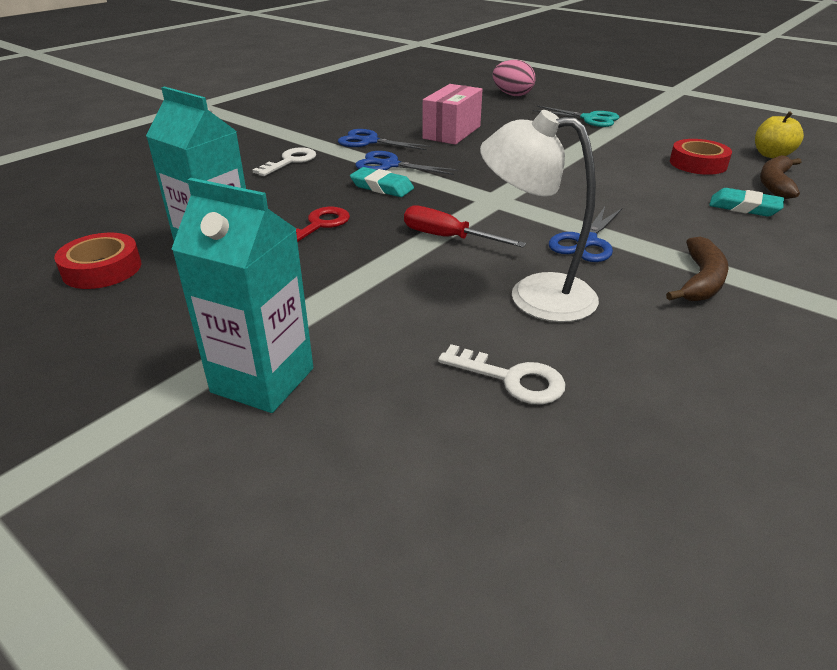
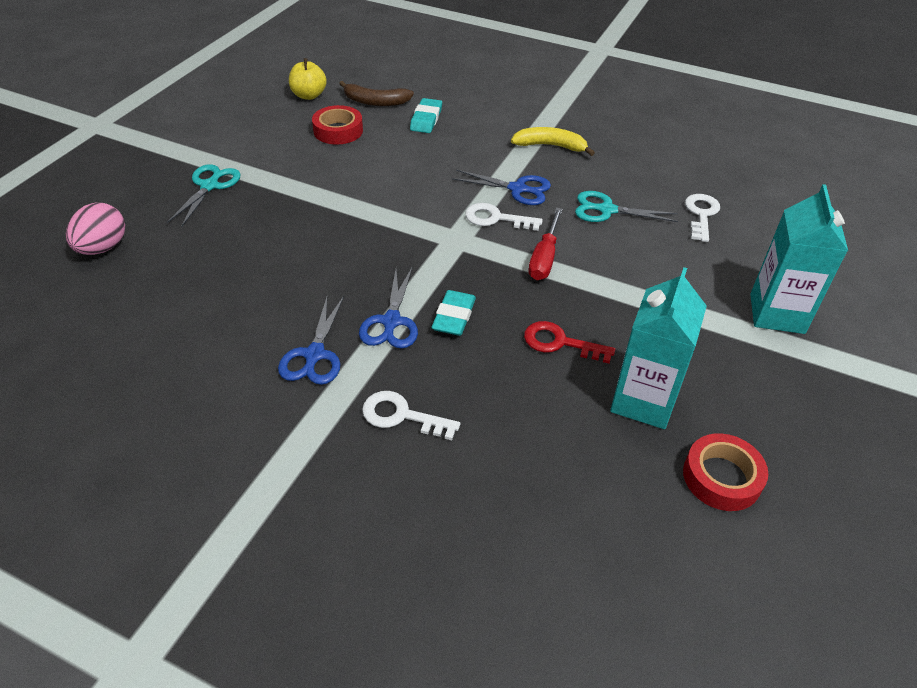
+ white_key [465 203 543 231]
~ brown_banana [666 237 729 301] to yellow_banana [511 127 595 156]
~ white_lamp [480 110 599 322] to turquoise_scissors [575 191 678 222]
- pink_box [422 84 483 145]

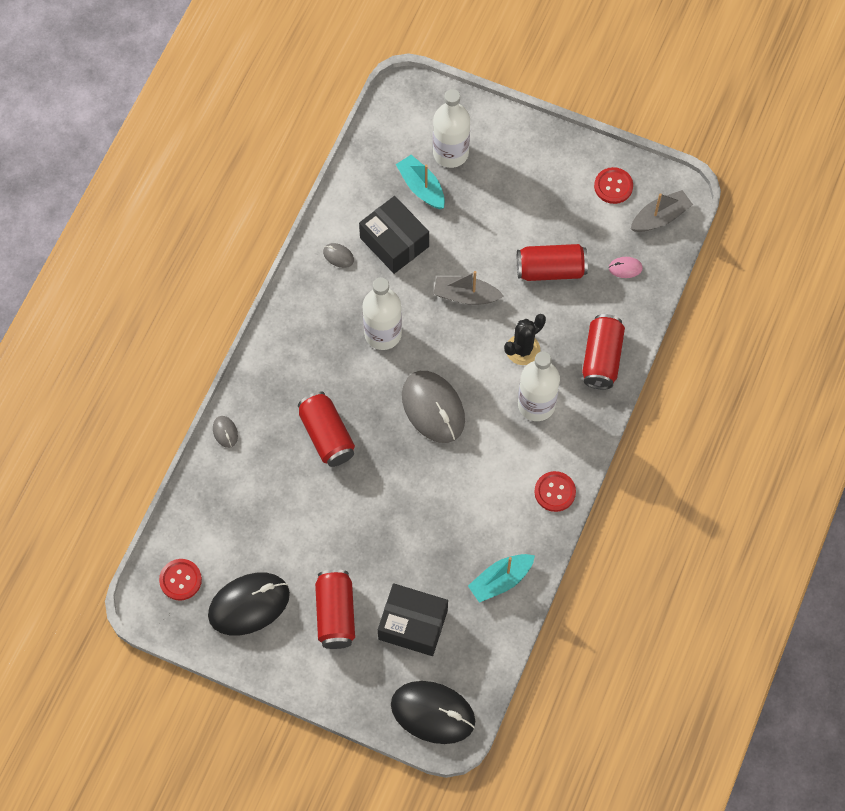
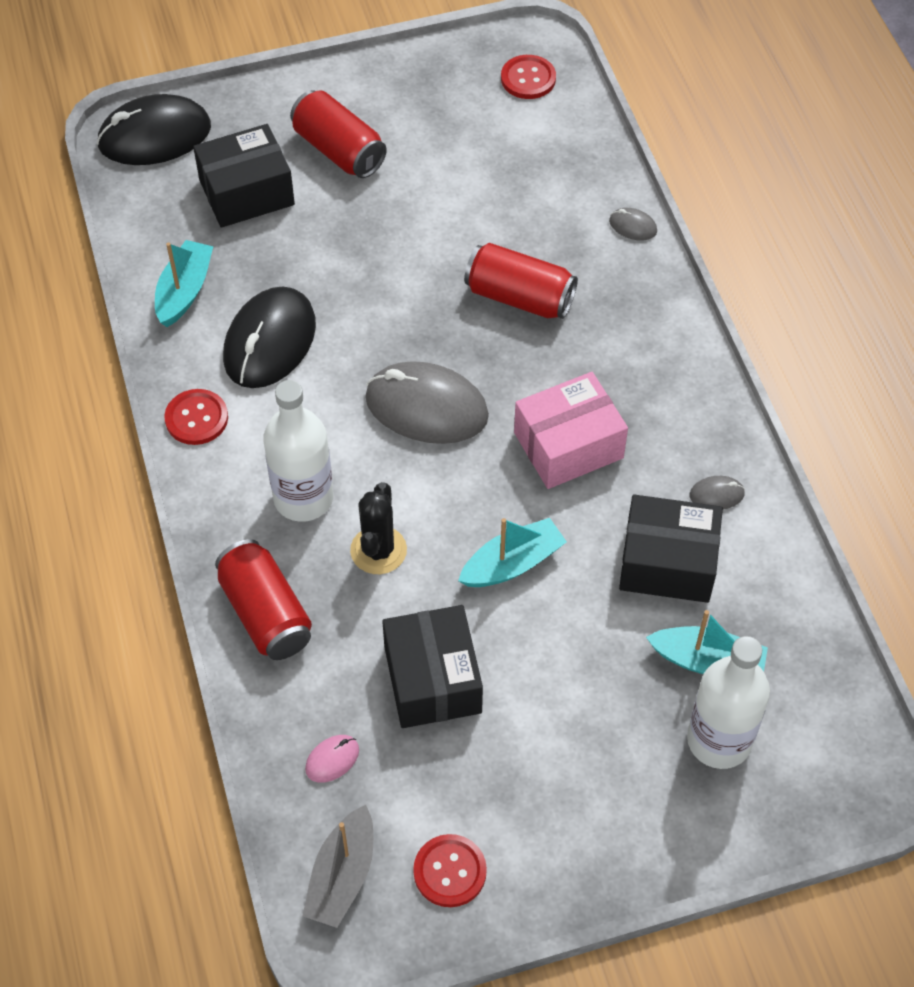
~ black_mouse [208 573 290 636] to [223 286 316 388]
~ red_can [517 244 588 281] to black_box [382 605 483 728]
~ grey_boat [433 271 504 305] to turquoise_boat [458 518 567 587]
~ white_bottle [363 277 402 350] to pink_box [514 372 628 489]

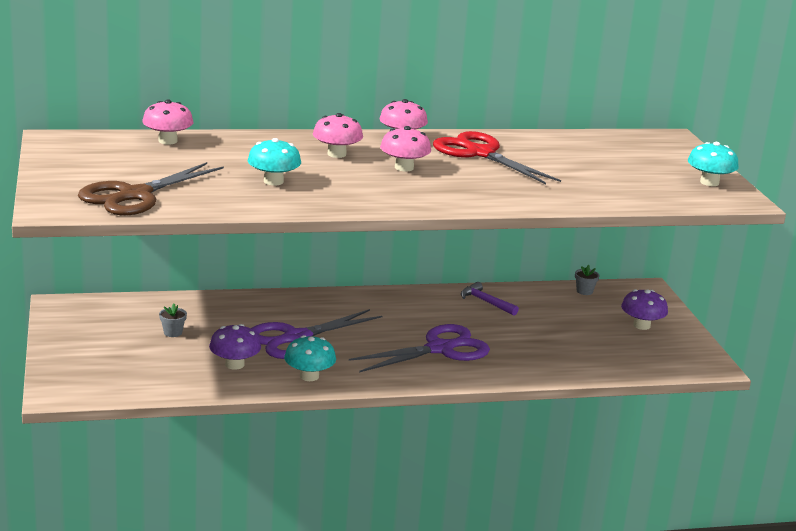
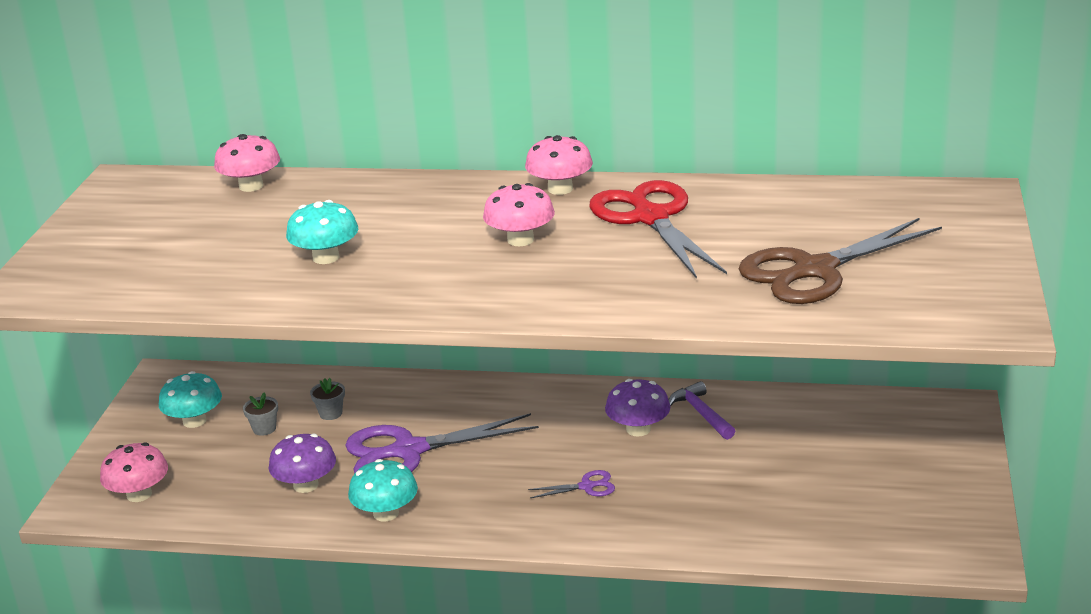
~ pink_mushroom [313 113 363 158] to [100 442 168 502]
~ turquoise_mushroom [688 142 739 186] to [159 371 222 428]
~ grey_flower_pot [575 265 600 295] to [310 378 345 420]
~ purple_scissors [349 324 490 372] = [528 470 615 498] x0.43
~ purple_mushroom [621 289 668 330] to [605 379 670 437]
~ brown_scissors [78 162 224 215] to [738 218 942 304]

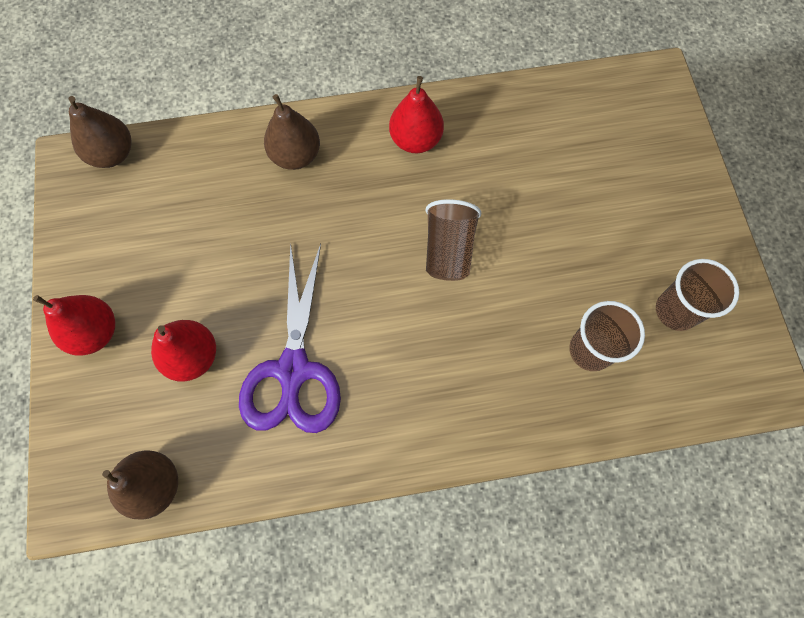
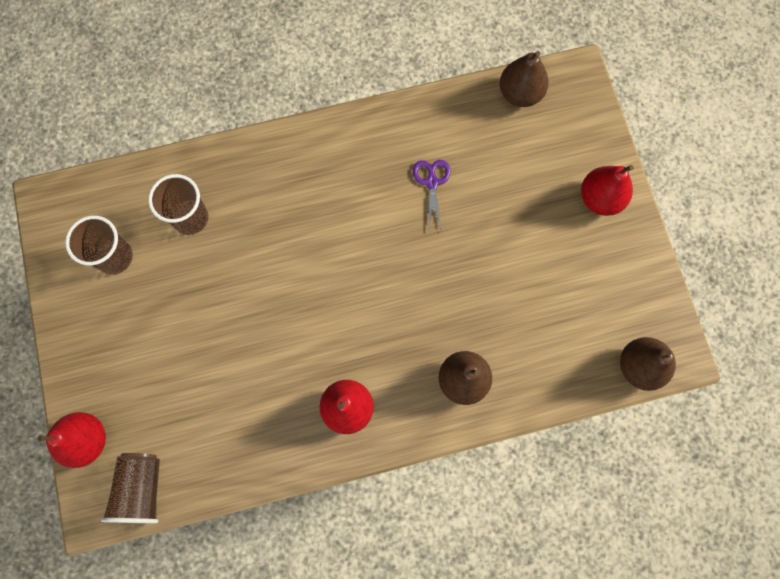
~ red_pear [151 320 216 382] to [38 412 106 468]
~ brown_cup [426 199 482 281] to [101 453 160 523]
~ purple_scissors [239 243 341 433] = [413 160 451 232] x0.47

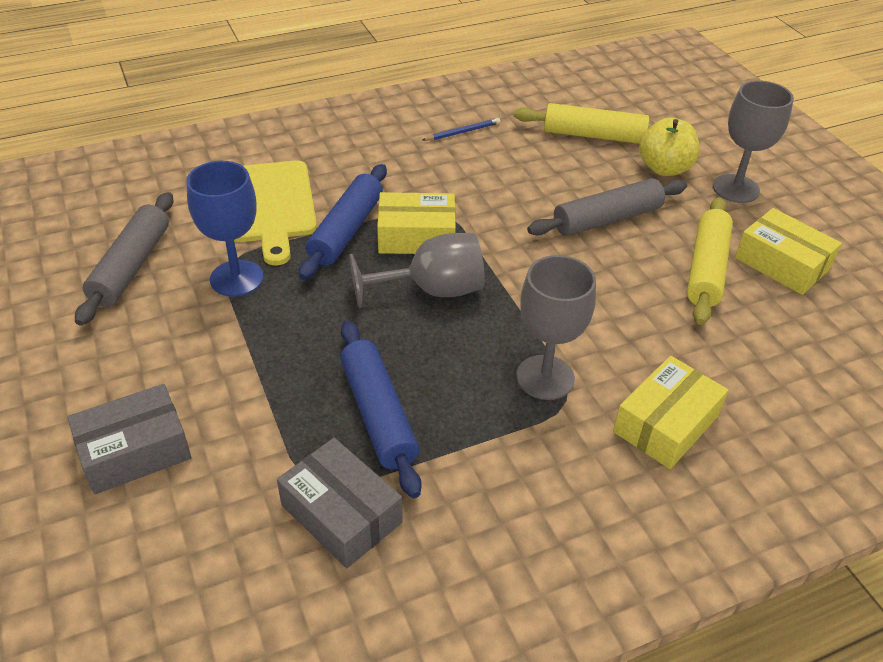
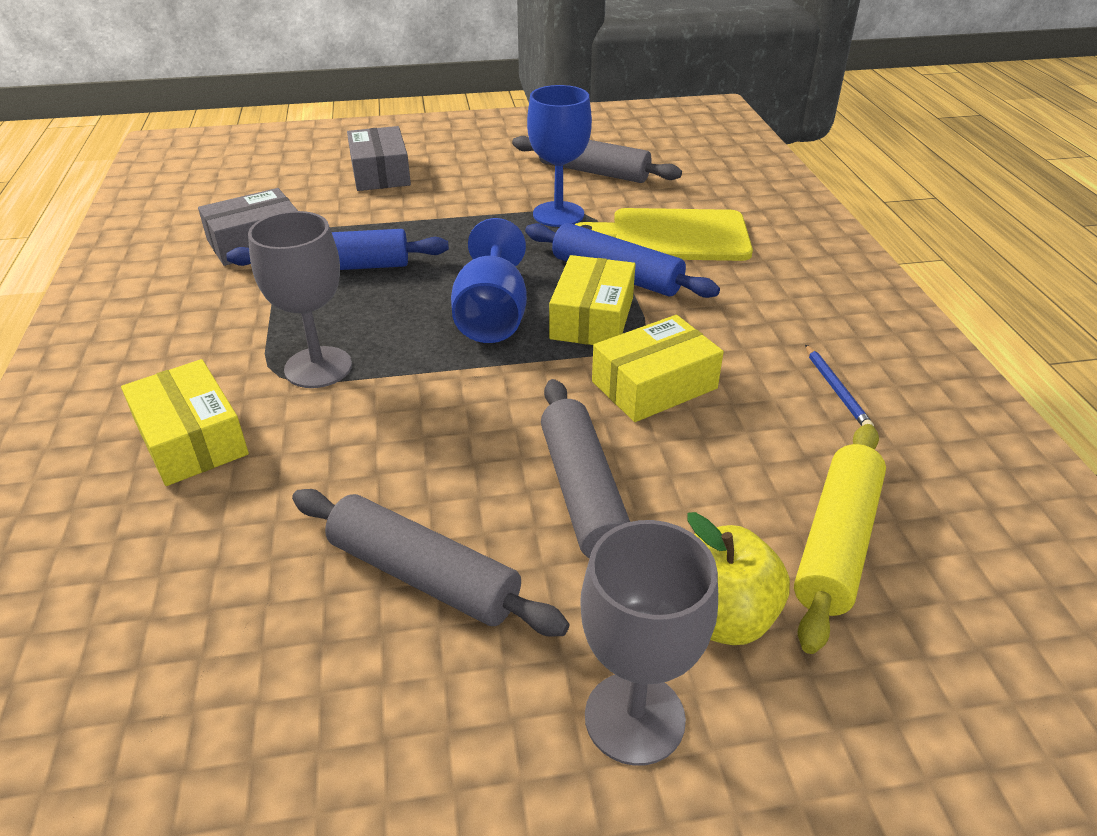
~ yellow_rolling_pin [687 197 733 325] to grey_rolling_pin [292 489 569 637]
~ grey_goblet [349 233 485 308] to blue_goblet [451 218 527 343]
~ yellow_box [735 208 842 295] to [592 315 724 422]

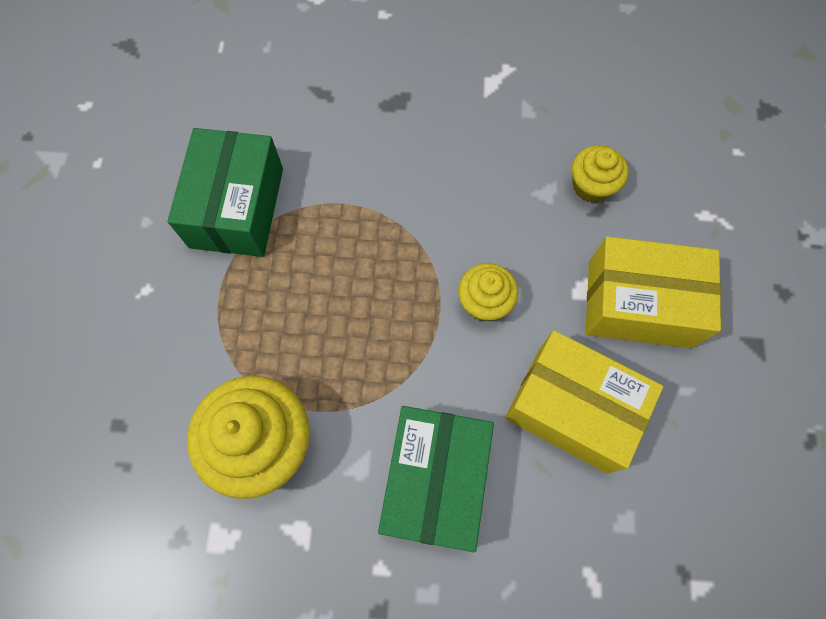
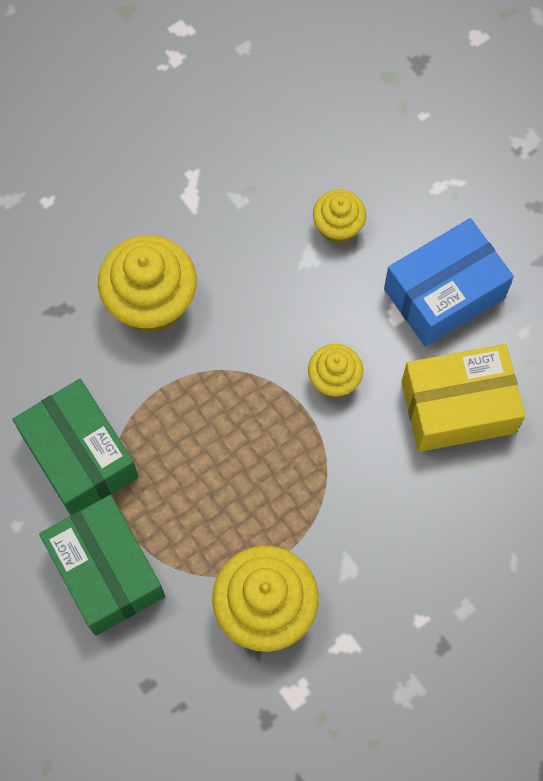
~ green_box [378 406 494 552] to [39 495 165 636]
+ yellow_cupcake [98 235 197 333]
~ yellow_box [586 236 721 348] to blue_box [384 218 514 347]

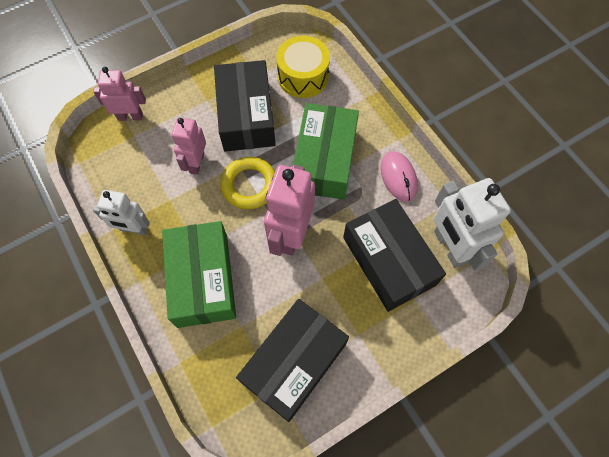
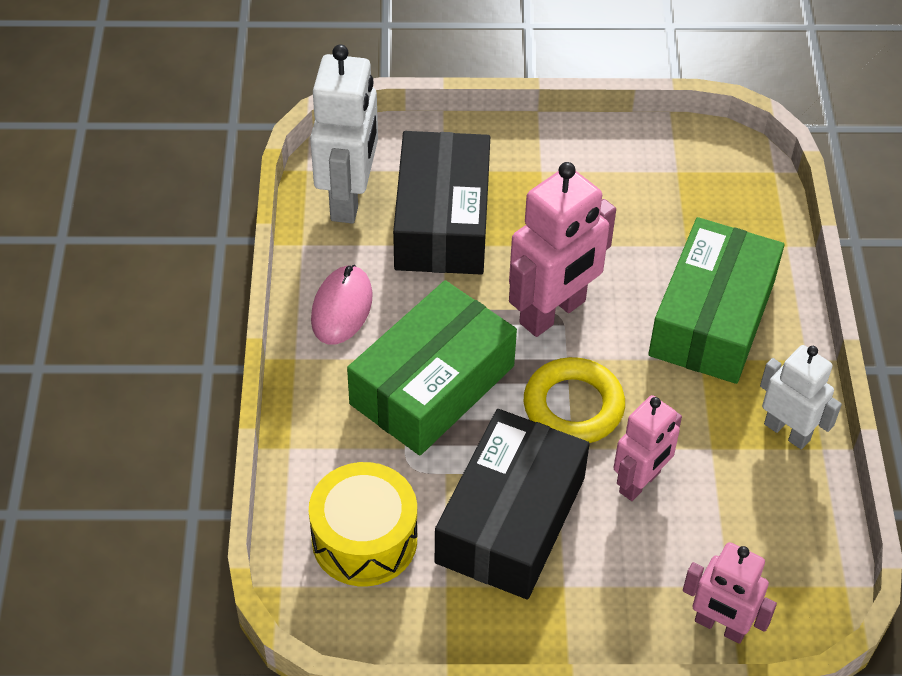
- black_box [236 299 349 422]

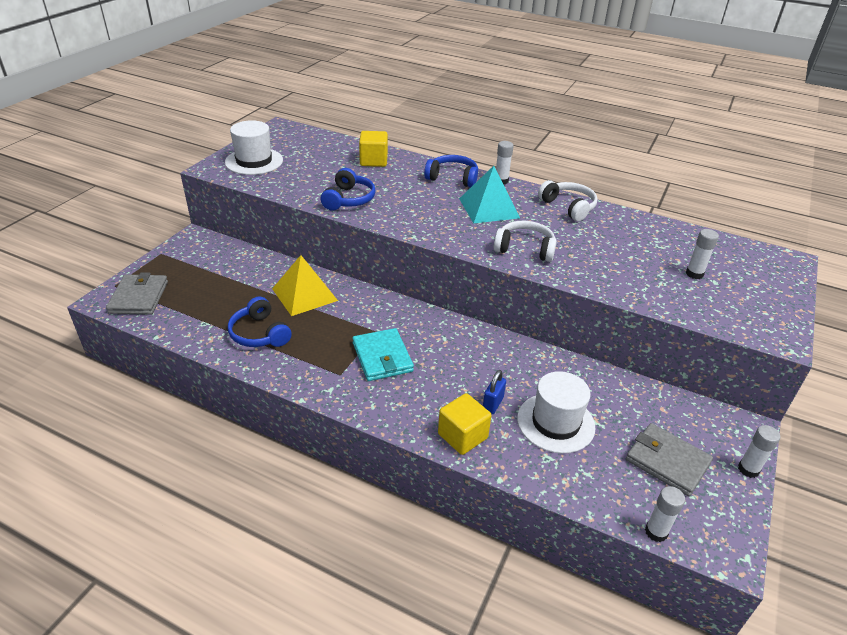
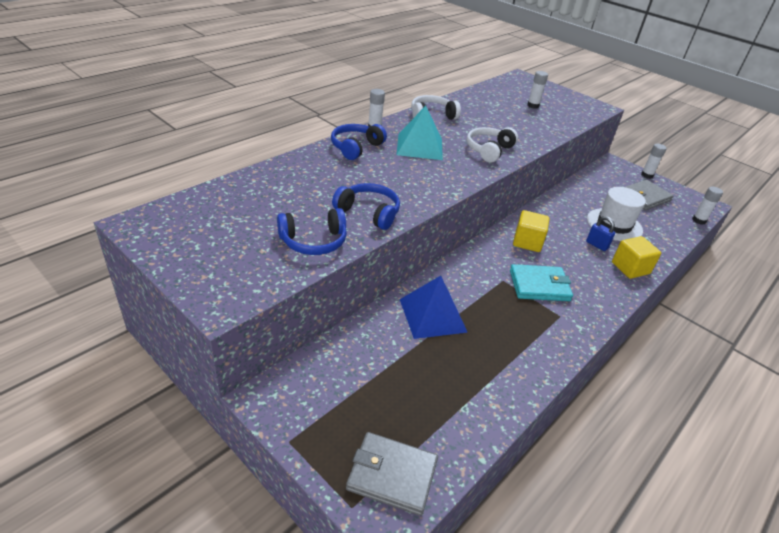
~ blue_headphones [228 297 292 347] to [277 208 347 255]
~ yellow_pyramid [272 255 338 316] to blue_pyramid [400 276 468 339]
~ yellow_cube [359 131 388 167] to [513 210 549 252]
- white_hat [225 120 283 175]

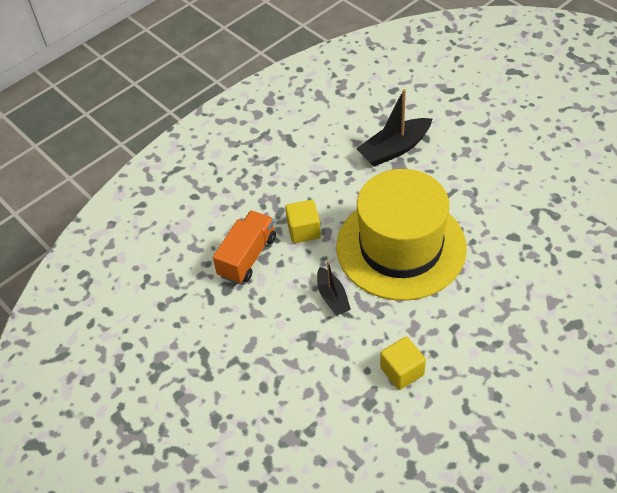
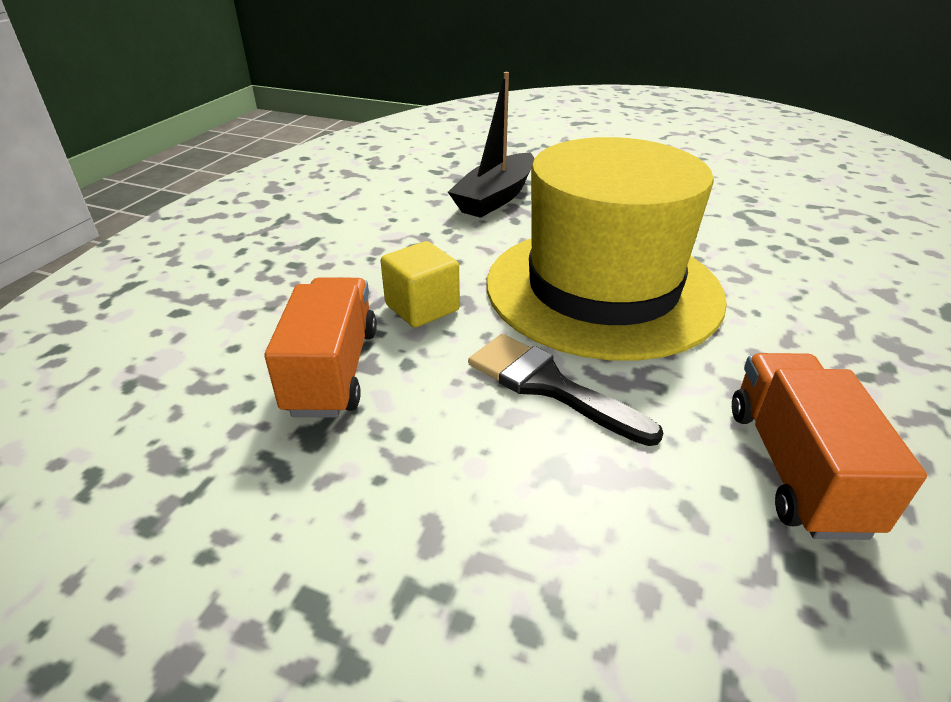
~ black_boat [317 261 351 315] to black_brush [468 334 663 446]
~ yellow_cube [380 337 426 390] to orange_truck [732 353 927 540]

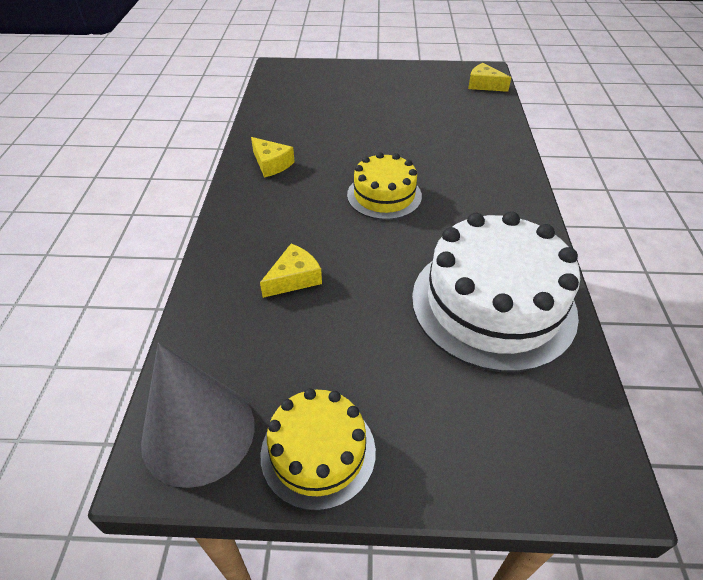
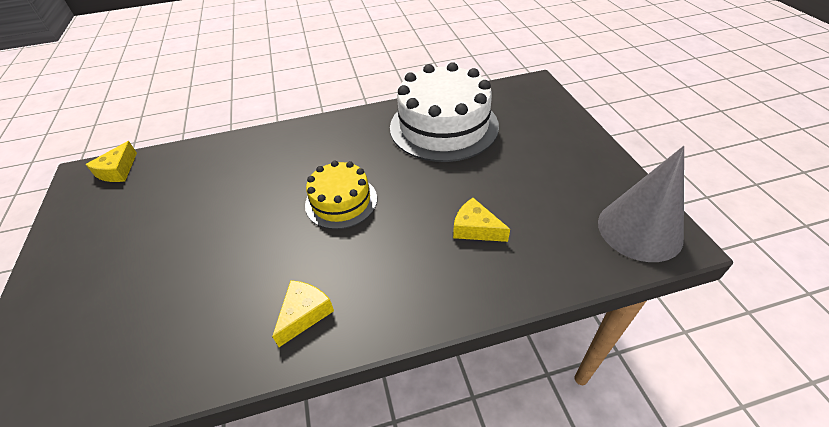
- yellow_cake [261 388 376 511]

